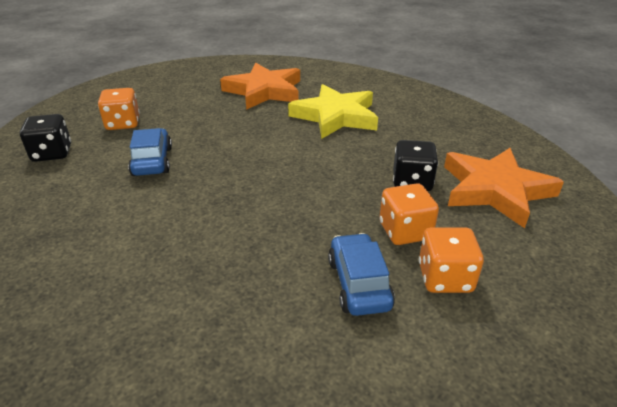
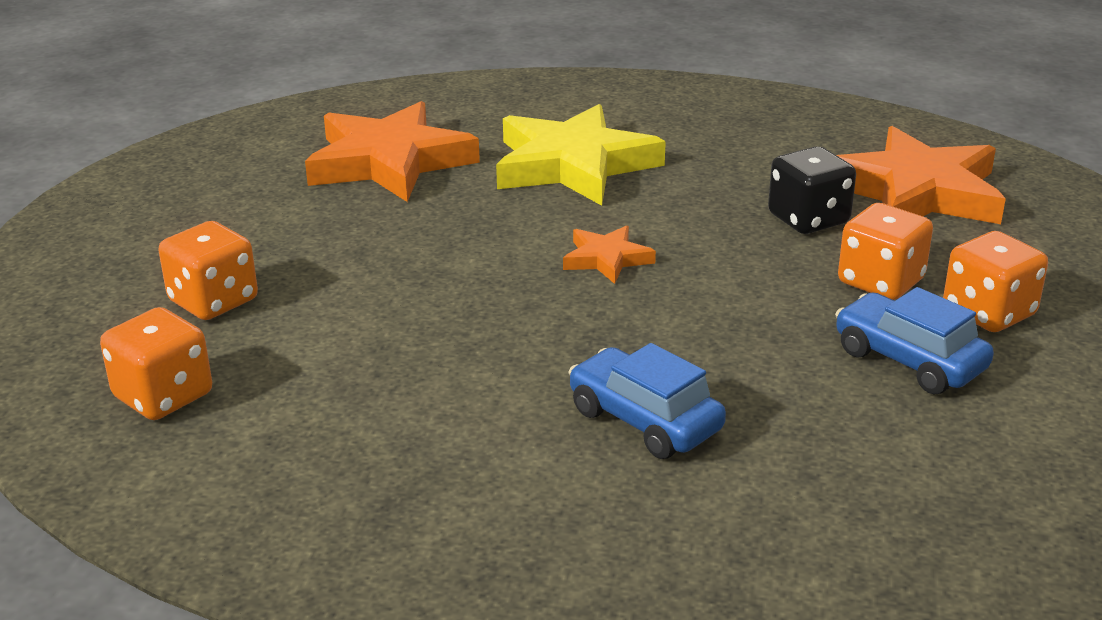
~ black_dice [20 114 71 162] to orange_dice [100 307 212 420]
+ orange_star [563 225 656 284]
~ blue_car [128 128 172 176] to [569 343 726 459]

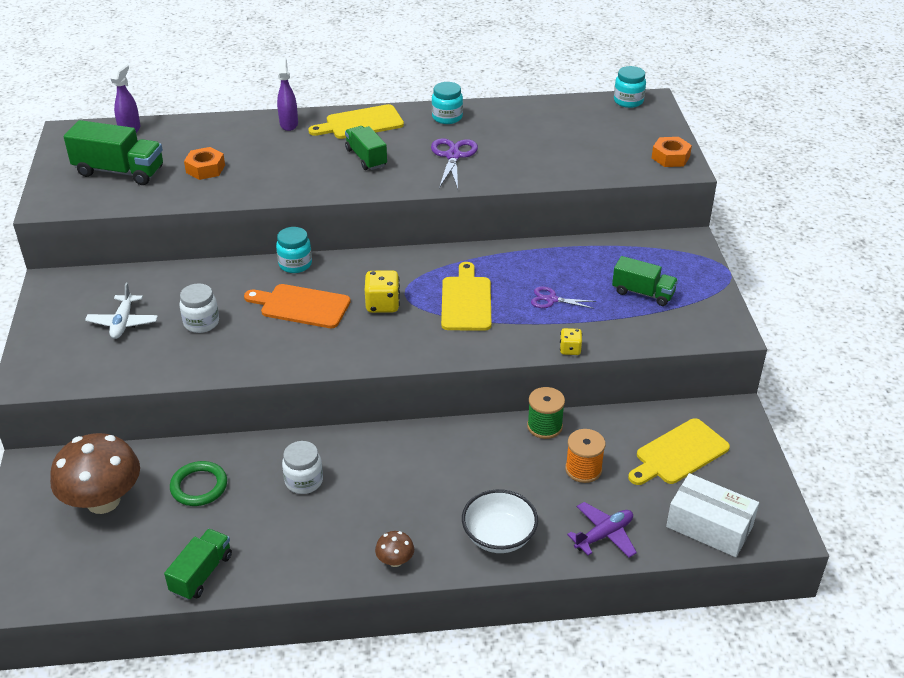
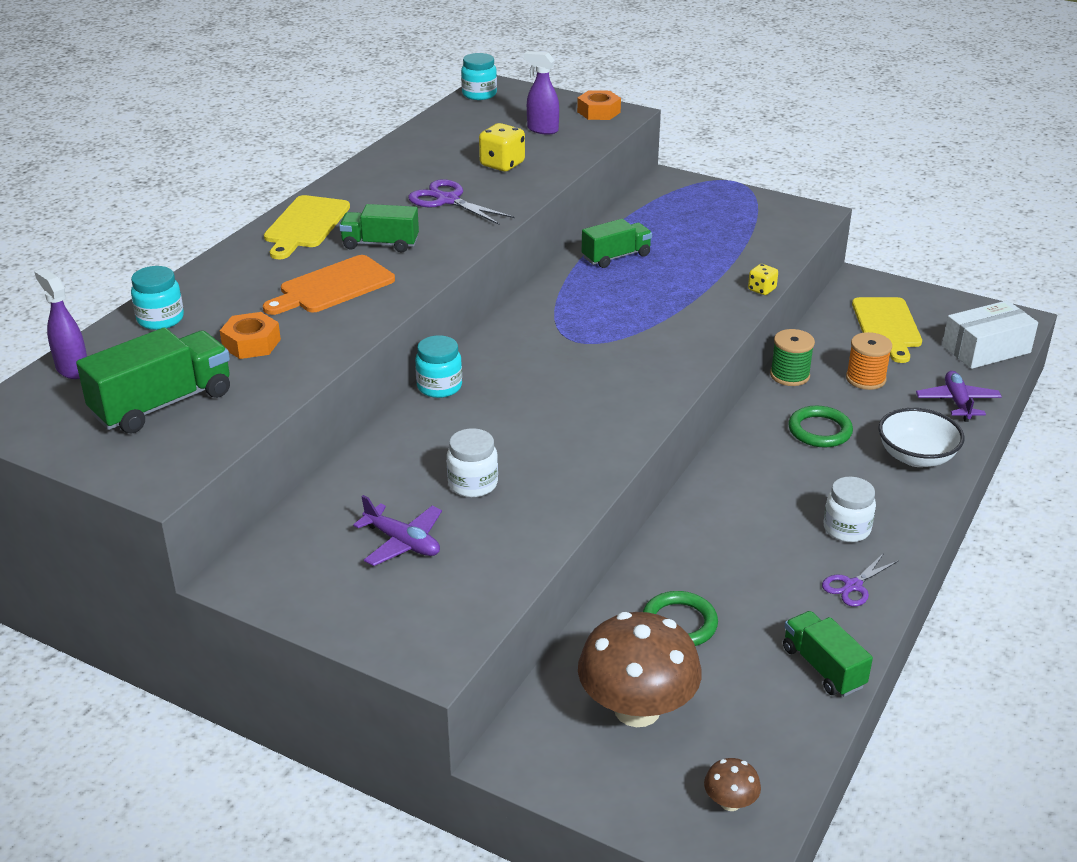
~ turquoise_jar [432 82 463 124] to [131 266 184 330]
~ orange_cutting_board [244 284 351 328] to [263 255 395 315]
~ white_plane [85 282 158 339] to purple_plane [353 495 442 566]
~ yellow_dice [365 270 400 313] to [479 123 525 171]
~ purple_spray_bottle [277 58 298 131] to [524 51 559 135]
~ green_truck [612 256 678 306] to [582 219 652 268]
~ brown_mushroom [375 531 414 567] to [704 758 761 811]
+ green_ring [788 406 853 448]
~ purple_scissors [531 286 596 309] to [822 553 898 607]
~ white_jar [282 441 323 494] to [823 477 876 542]
- yellow_cutting_board [441 262 491 331]

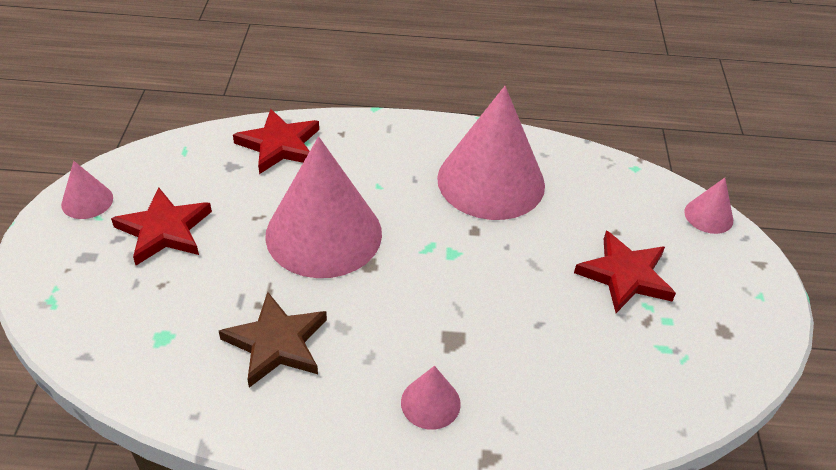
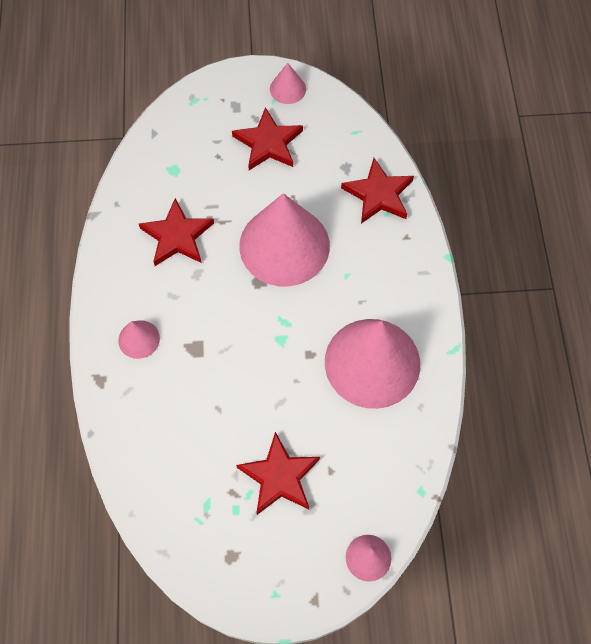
~ brown_star [219 292 327 388] to red_star [139 198 214 266]

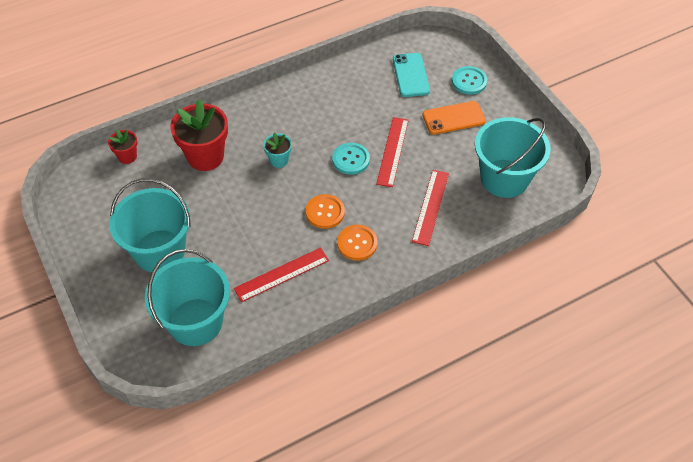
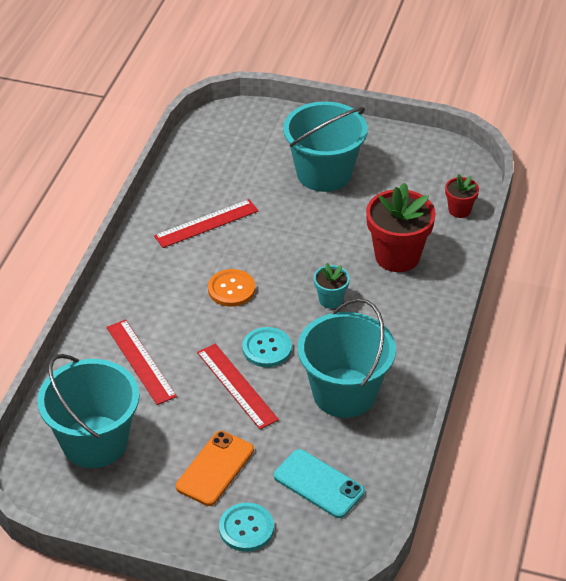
~ red_ruler [234 248 329 302] = [154 199 259 248] 45 degrees clockwise
~ turquoise_bucket [145 249 230 346] to [298 298 396 418]
- orange_button [337 225 378 261]

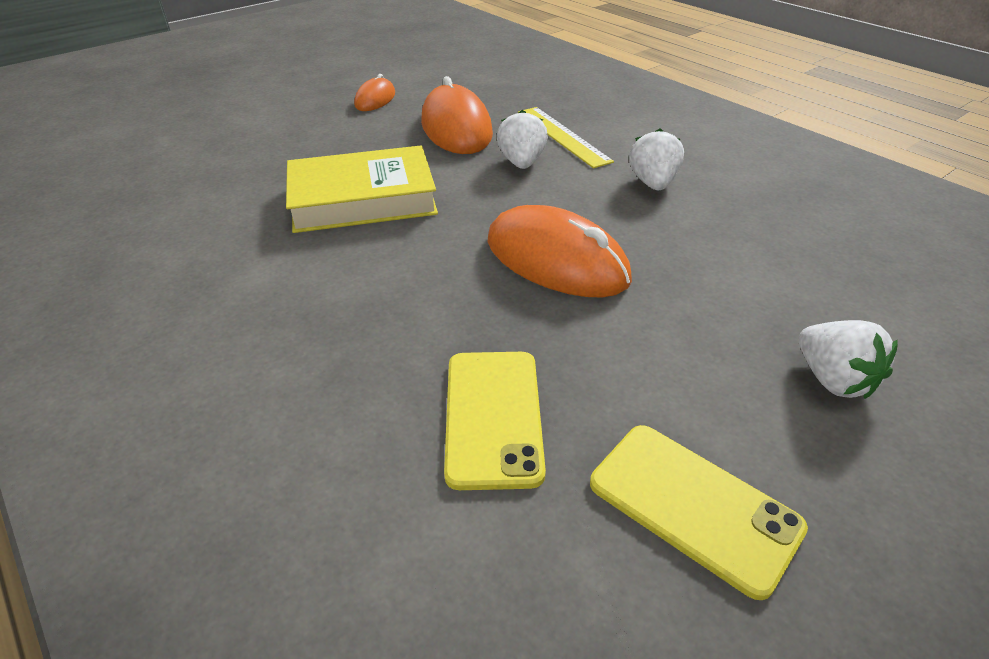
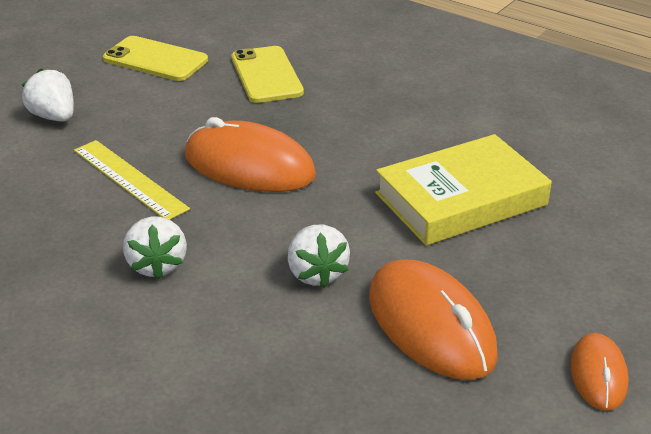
~ yellow_ruler [518 107 614 168] to [74 140 190 220]

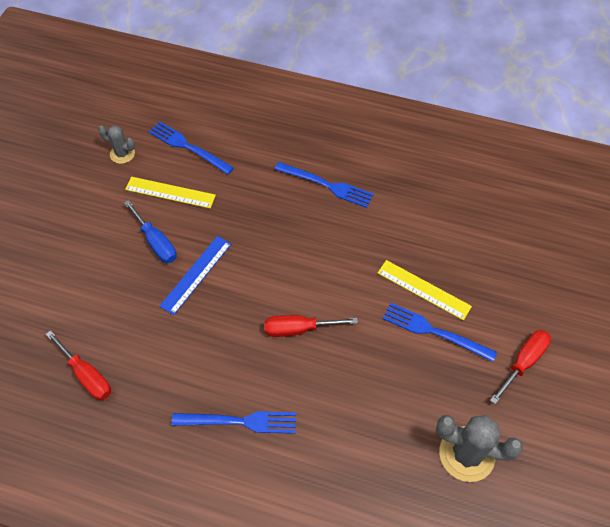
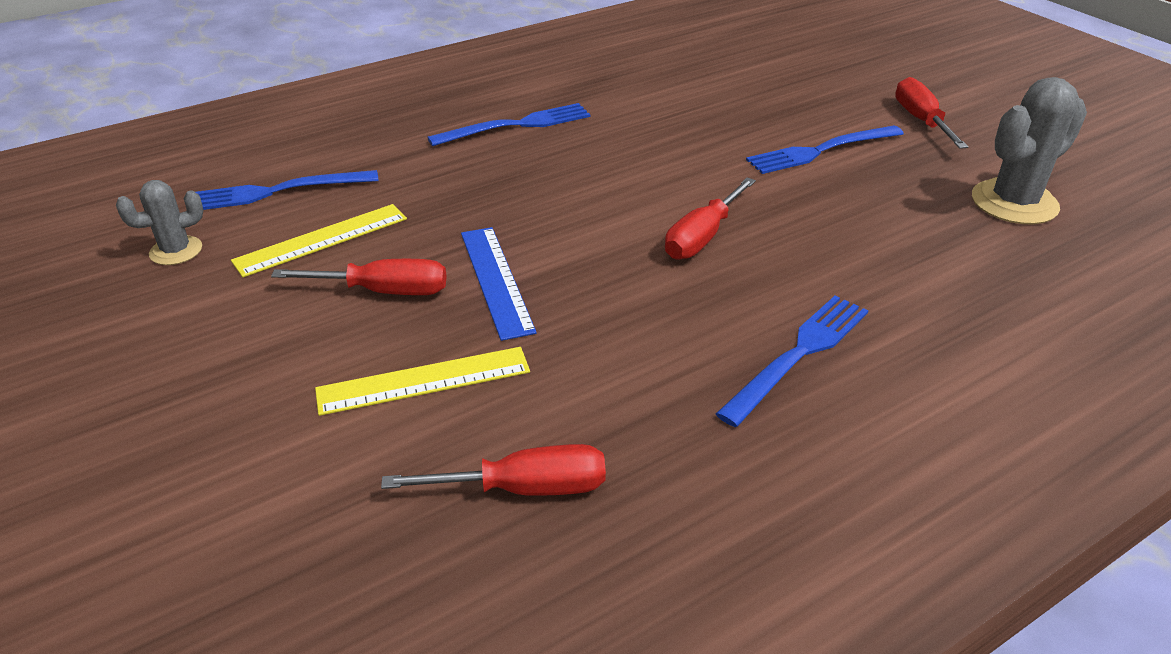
~ blue_screwdriver [124 200 177 263] to red_screwdriver [271 259 447 295]
~ yellow_ruler [378 260 472 320] to [315 347 530 416]

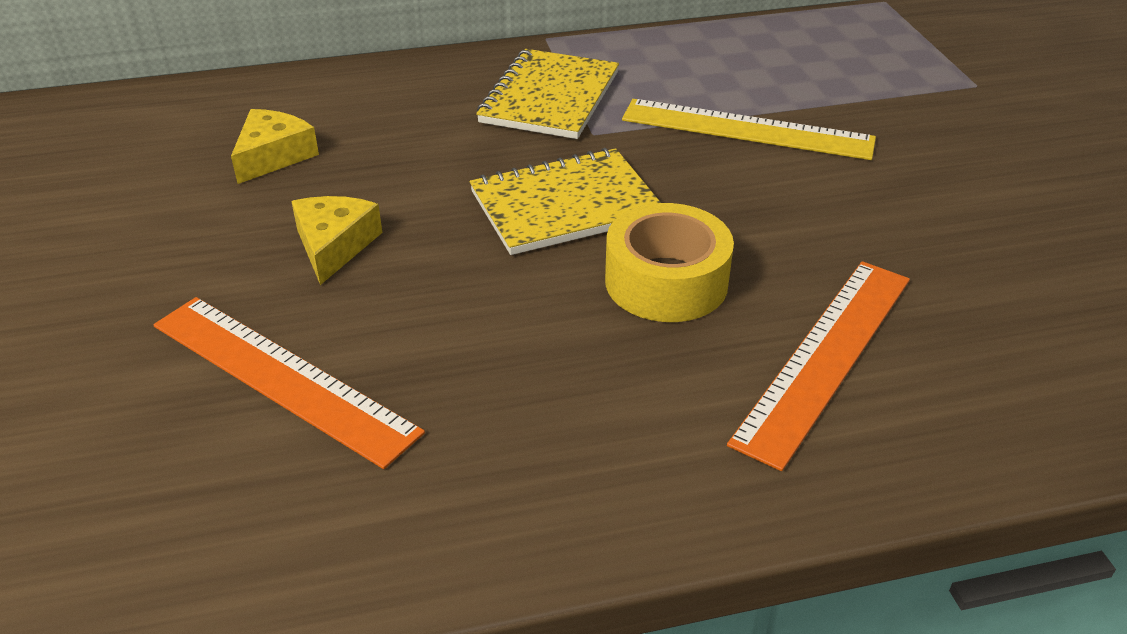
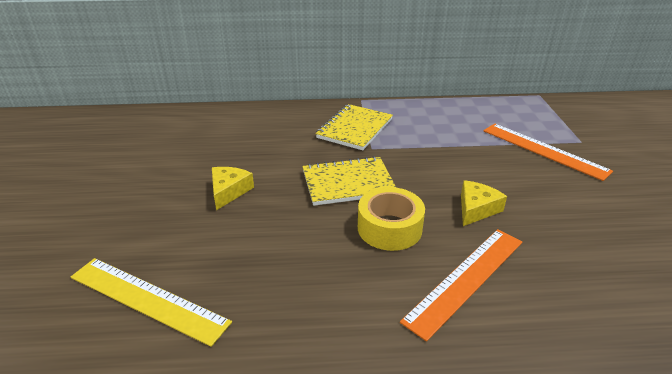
~ yellow_ruler [622 99 876 160] to [71 258 232 347]
~ yellow_cheese [231 109 319 184] to [461 180 507 226]
~ orange_ruler [154 297 425 469] to [483 123 613 181]

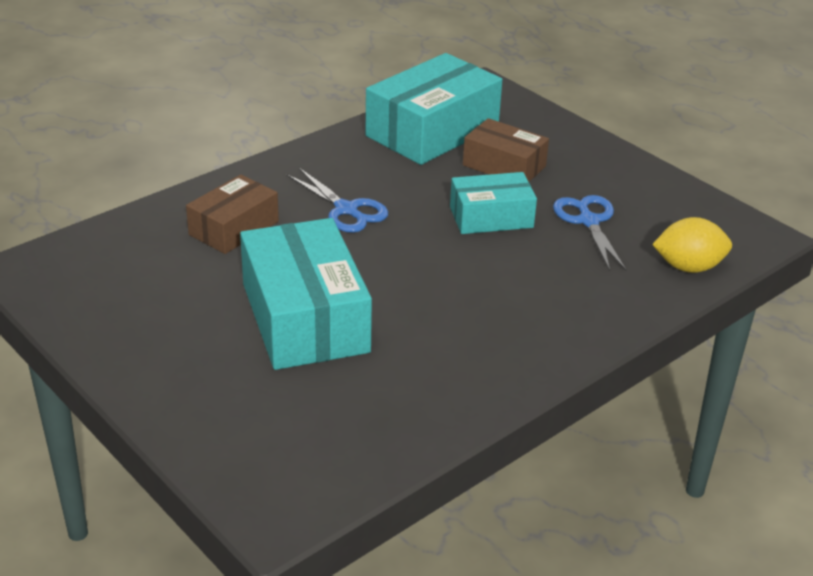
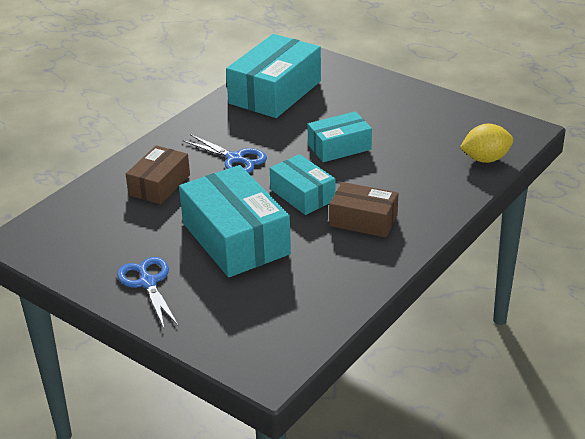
~ blue_scissors [553 195 626 271] to [117 257 179 328]
+ turquoise_box [270 154 336 215]
~ brown_box [463 118 549 182] to [329 182 398 238]

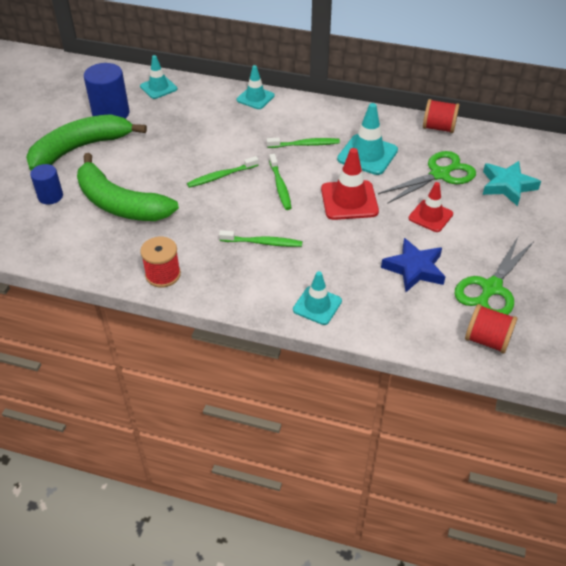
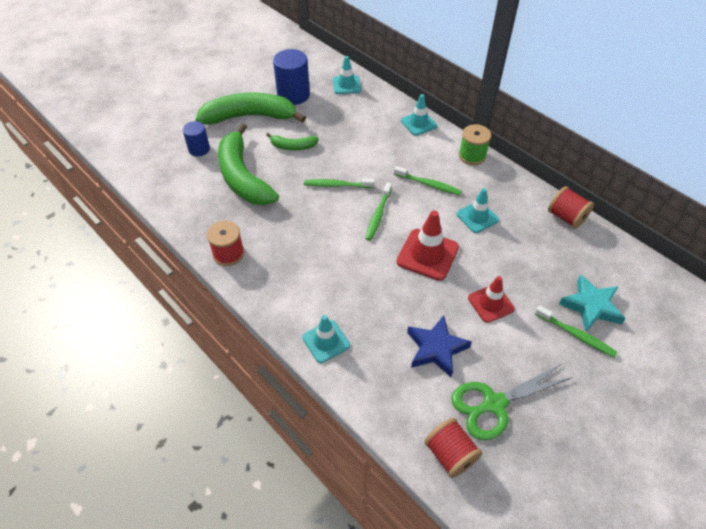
+ green_banana [266 133 319 150]
~ turquoise_traffic_cone [337 103 398 175] = [457 188 499 233] x0.66
+ green_spool [459 124 491 165]
~ green_toothbrush [219 230 302 247] to [535 305 618 358]
- green_scissors [378 151 476 204]

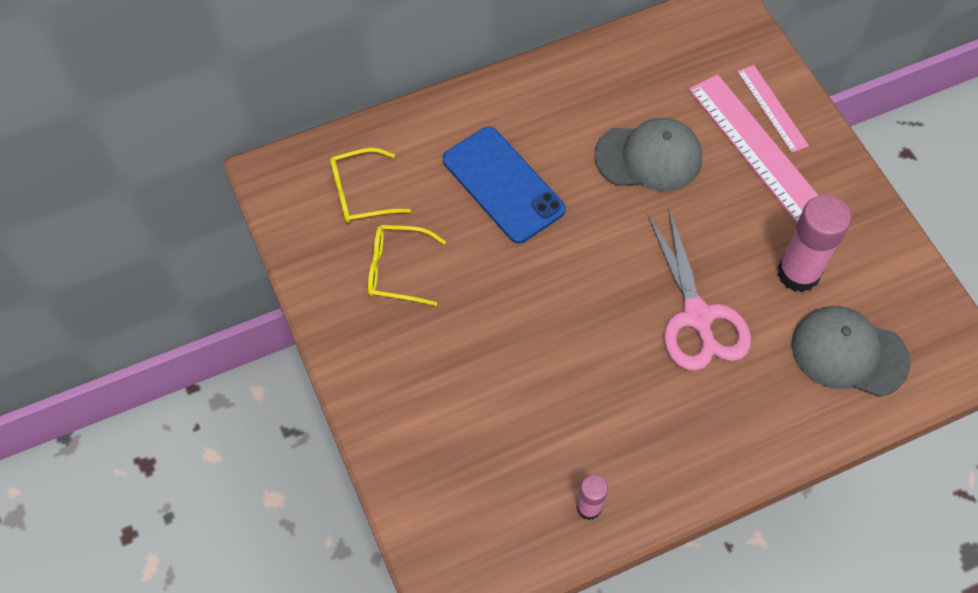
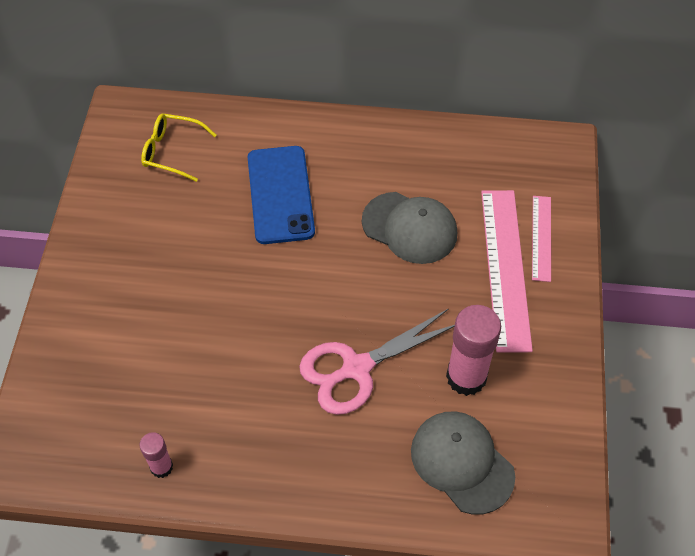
~ pink_scissors [647 209 751 371] = [299 308 455 415] 45 degrees clockwise
- yellow_glasses [368 225 446 306]

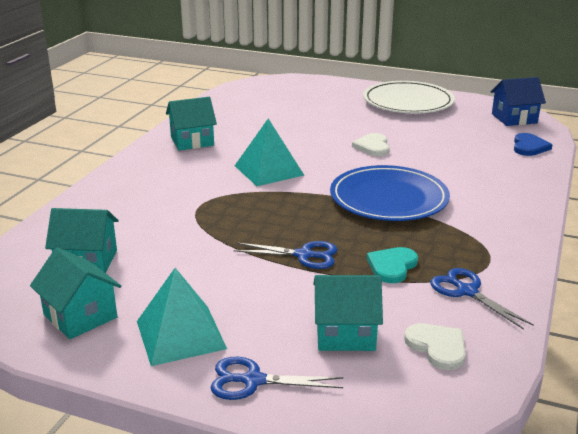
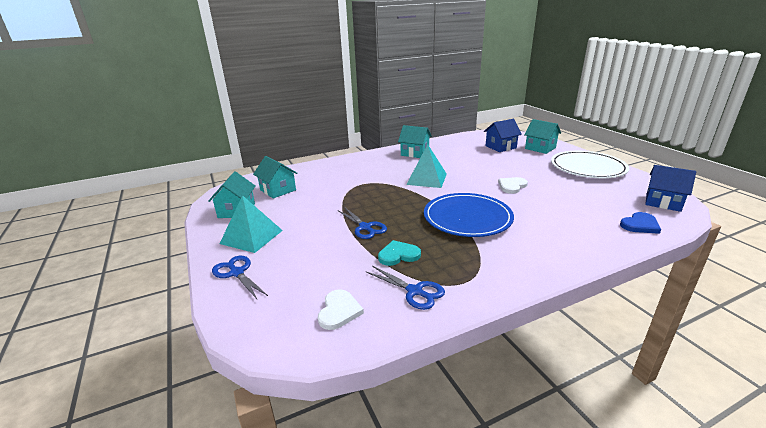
~ blue_scissors [431 268 534 330] = [366 266 445 310] 120 degrees clockwise
+ blue_house [484 119 522 152]
~ turquoise_house [313 275 383 351] to [524 119 561 154]

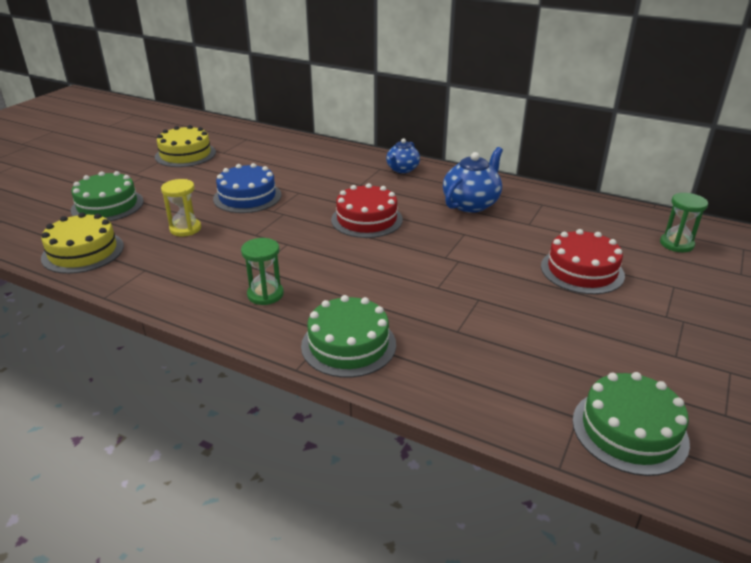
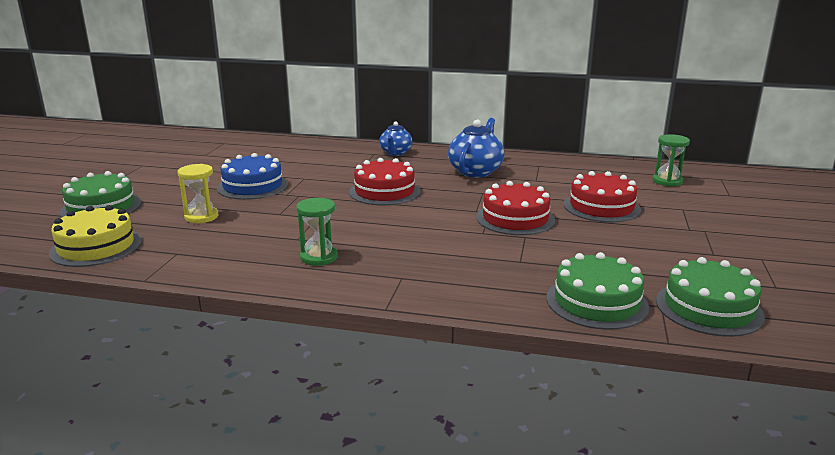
+ red_cake [476 181 555 235]
~ green_cake [301 295 396 378] to [546 252 649 330]
- yellow_cake [155 125 216 167]

